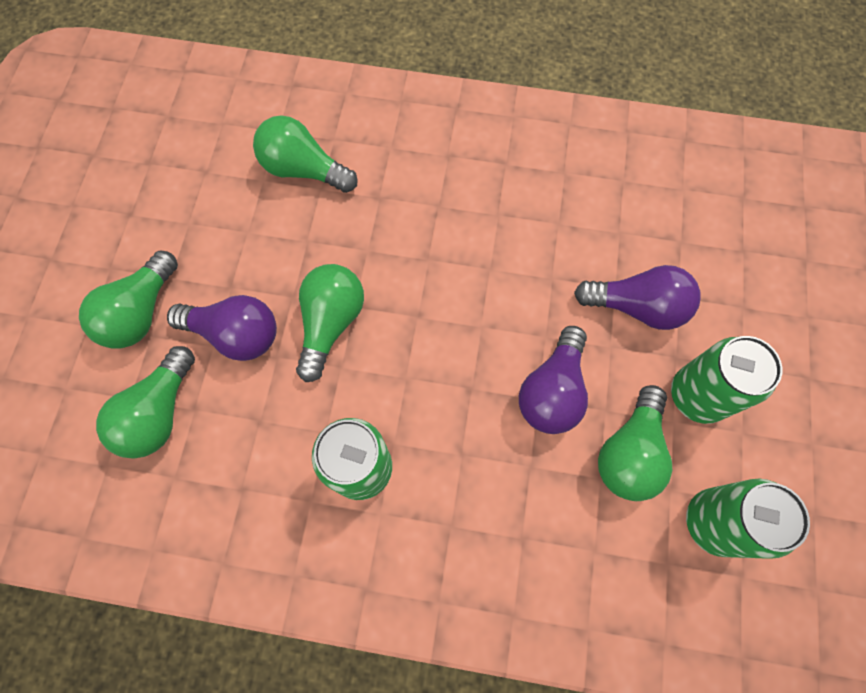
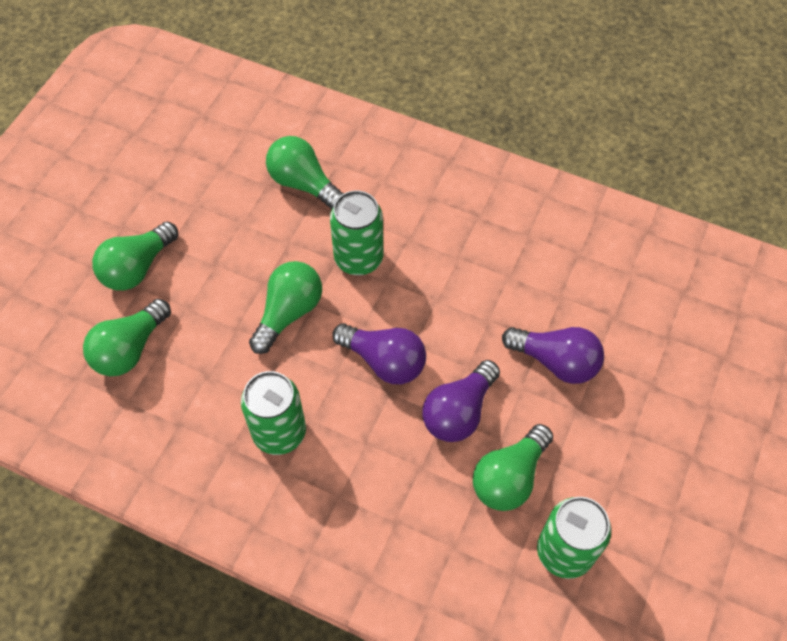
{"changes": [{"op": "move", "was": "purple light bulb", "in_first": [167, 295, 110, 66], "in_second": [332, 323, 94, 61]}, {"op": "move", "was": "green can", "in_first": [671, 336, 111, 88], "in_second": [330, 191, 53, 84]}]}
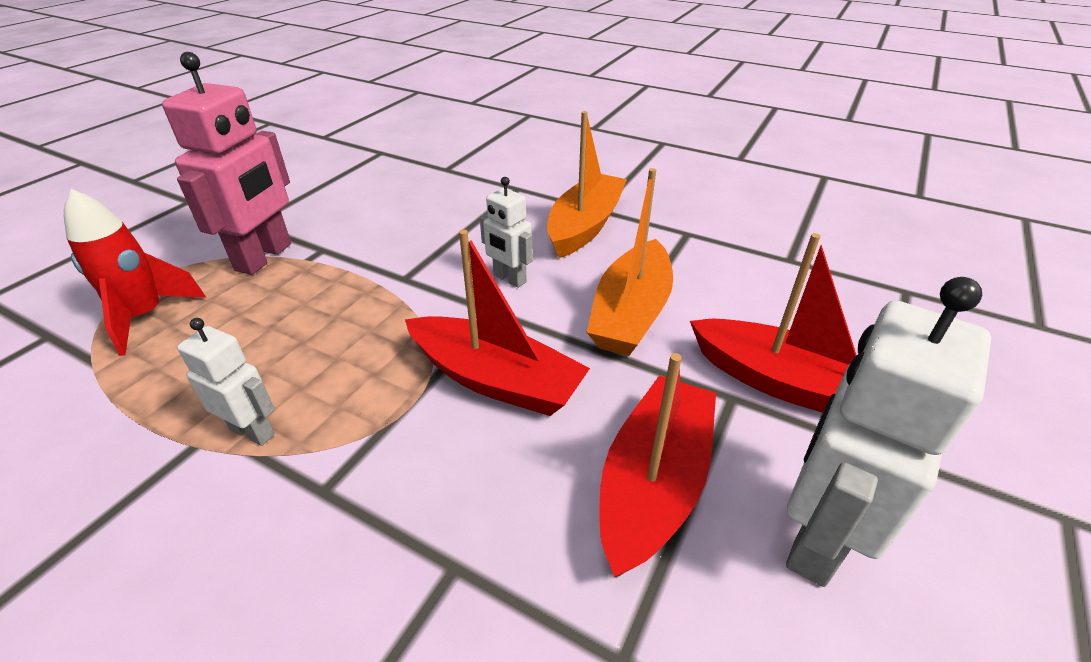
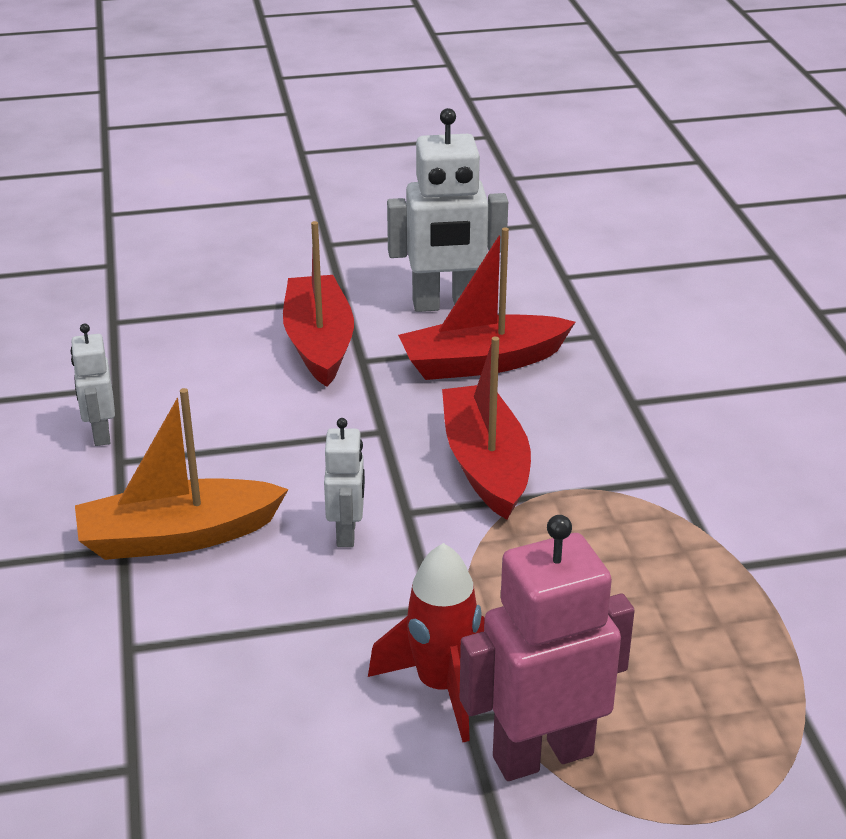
{"changes": [{"op": "delete", "was": "orange boat", "in_first": [587, 168, 86, 188]}, {"op": "move", "was": "red rocket", "in_first": [64, 189, 142, 167], "in_second": [368, 543, 117, 199]}, {"op": "move", "was": "white robot", "in_first": [177, 318, 98, 128], "in_second": [71, 324, 44, 122]}]}
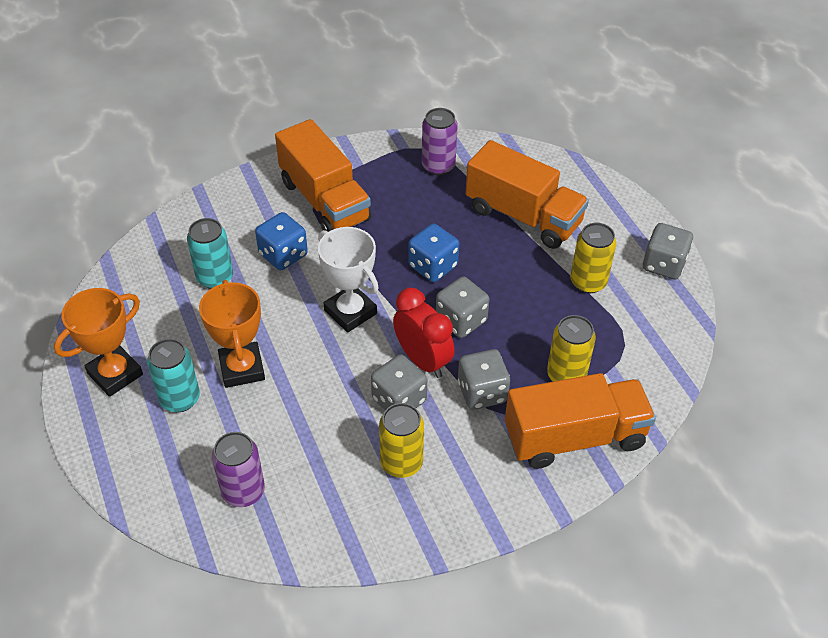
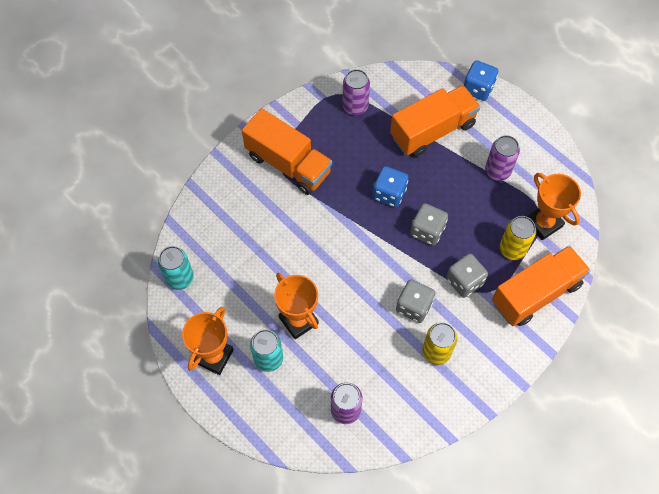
{"changes": [{"op": "delete", "was": "white trophy", "in_first": [318, 227, 60, 105]}, {"op": "delete", "was": "red clock", "in_first": [393, 288, 62, 90]}, {"op": "delete", "was": "grey dice", "in_first": [643, 223, 50, 57]}, {"op": "insert", "now": "orange trophy", "in_second": [526, 173, 55, 67]}, {"op": "move", "was": "turquoise can", "in_first": [187, 218, 46, 71], "in_second": [158, 246, 36, 44]}, {"op": "move", "was": "blue dice", "in_first": [255, 212, 53, 58], "in_second": [464, 60, 34, 41]}, {"op": "recolor", "was": "yellow can", "now": "purple can", "in_first": [570, 223, 46, 70], "in_second": [485, 135, 35, 46]}, {"op": "rotate", "was": "orange truck", "in_first": [465, 140, 124, 109], "in_second": [390, 85, 90, 72], "clockwise": -45}]}
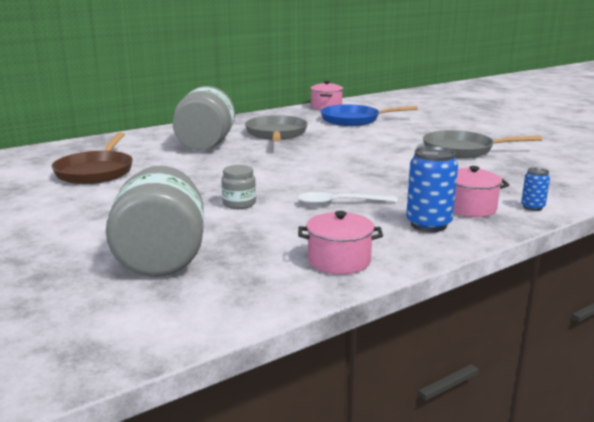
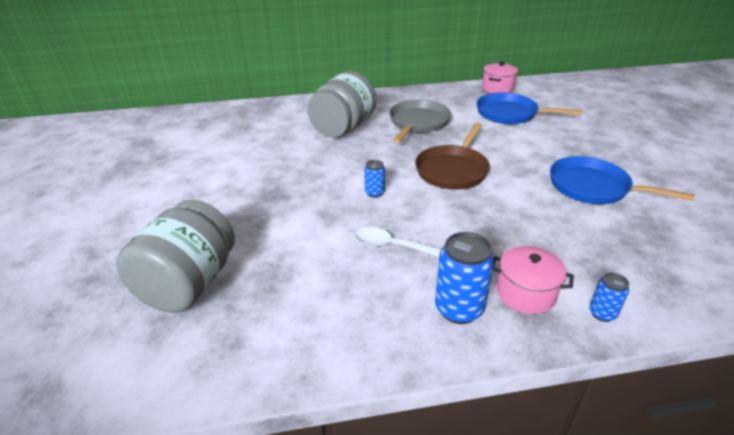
{"changes": [{"op": "delete", "was": "grey jar", "in_first": [221, 165, 35, 44]}, {"op": "delete", "was": "pink pot", "in_first": [298, 211, 85, 63]}, {"op": "insert", "now": "blue can", "in_second": [364, 160, 21, 38]}, {"op": "move", "was": "brown pan", "in_first": [52, 132, 81, 52], "in_second": [415, 123, 75, 66]}, {"op": "recolor", "was": "grey pan", "now": "blue pan", "in_first": [423, 130, 119, 28], "in_second": [550, 156, 145, 48]}]}
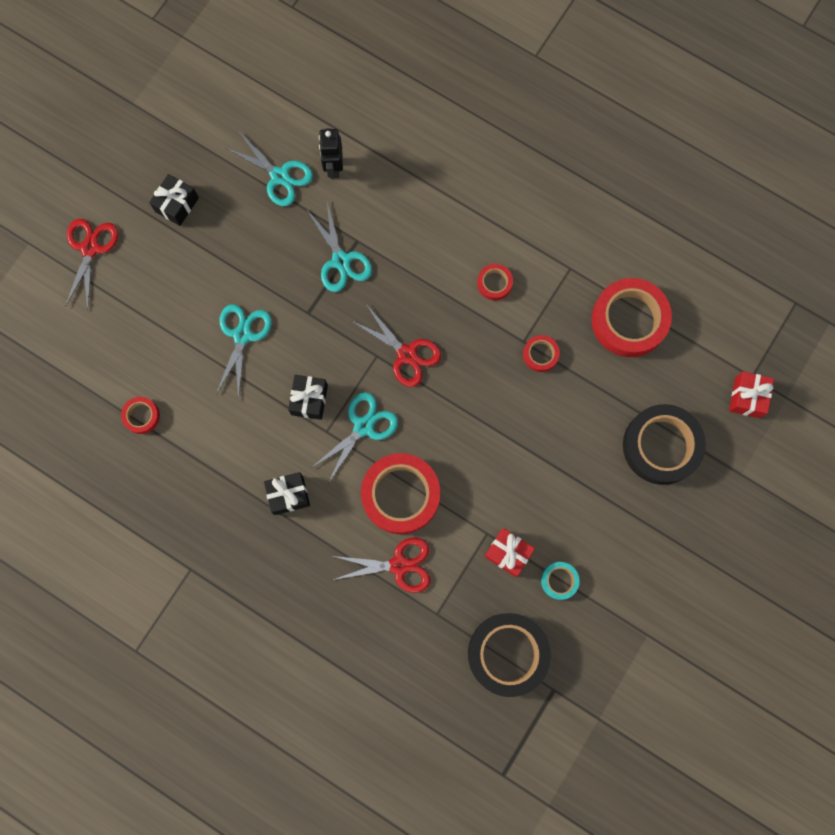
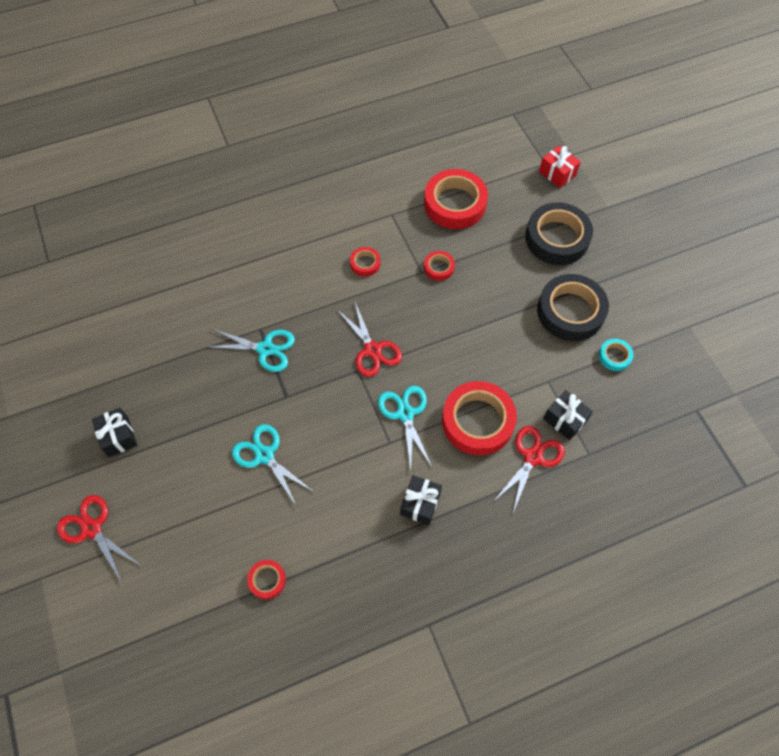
{"changes": [{"op": "delete", "was": "turquoise scissors", "in_first": [224, 132, 89, 74]}, {"op": "delete", "was": "black robot", "in_first": [319, 128, 24, 51]}, {"op": "delete", "was": "red gift", "in_first": [484, 528, 51, 49]}, {"op": "move", "was": "black gift", "in_first": [288, 375, 40, 45], "in_second": [543, 390, 50, 50]}, {"op": "move", "was": "black tape", "in_first": [468, 613, 83, 84], "in_second": [537, 274, 72, 67]}, {"op": "rotate", "was": "red scissors", "in_first": [352, 304, 89, 83], "in_second": [338, 302, 64, 75], "clockwise": 75}]}
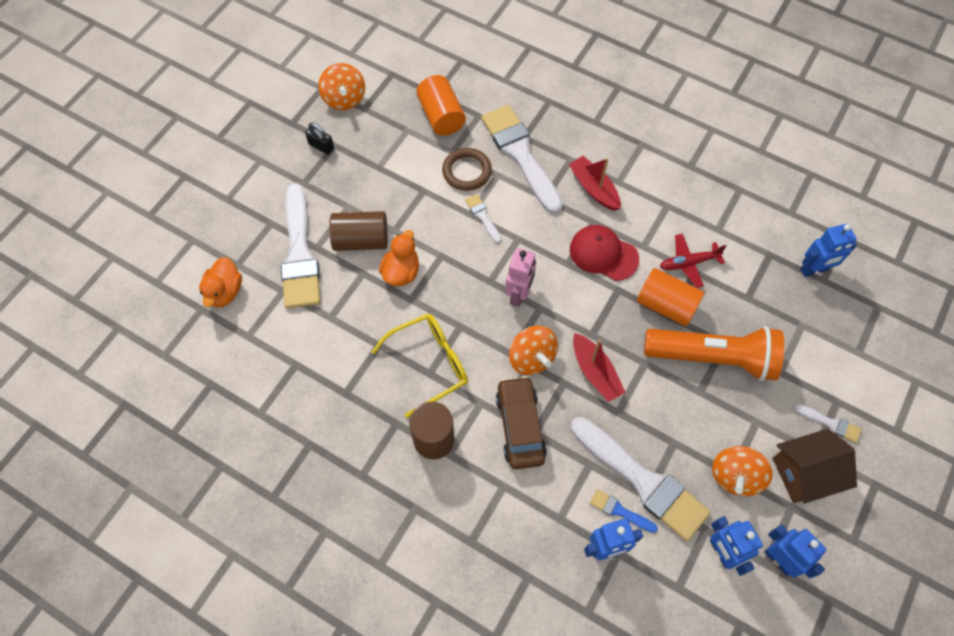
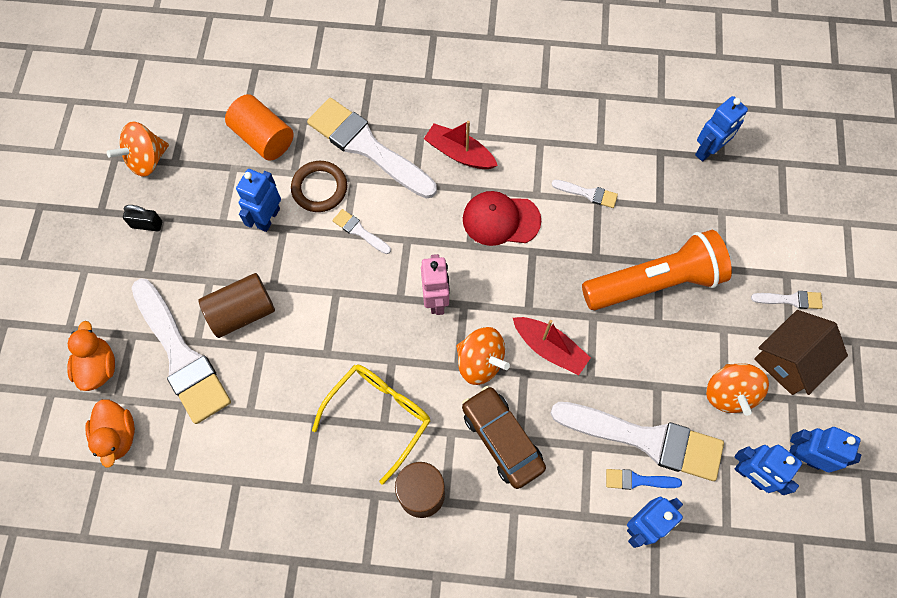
{"changes": [{"op": "delete", "was": "orange cylinder", "in_first": [637, 268, 68, 59]}, {"op": "insert", "now": "blue robot", "in_second": [236, 169, 45, 63]}, {"op": "move", "was": "orange duck", "in_first": [379, 230, 40, 56], "in_second": [67, 321, 48, 70]}, {"op": "replace", "was": "red plane", "now": "white brush", "in_first": [660, 234, 66, 54], "in_second": [551, 180, 67, 28]}, {"op": "rotate", "was": "orange spinning top", "in_first": [318, 63, 47, 47], "in_second": [107, 121, 62, 56], "clockwise": 90}]}
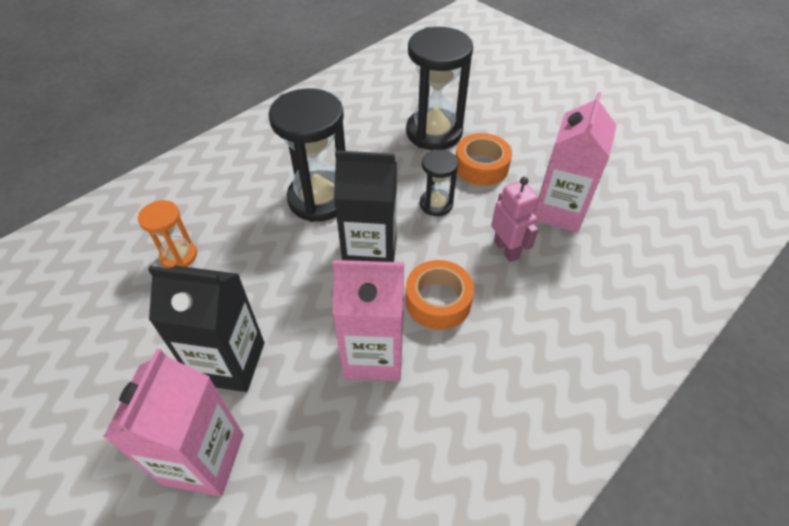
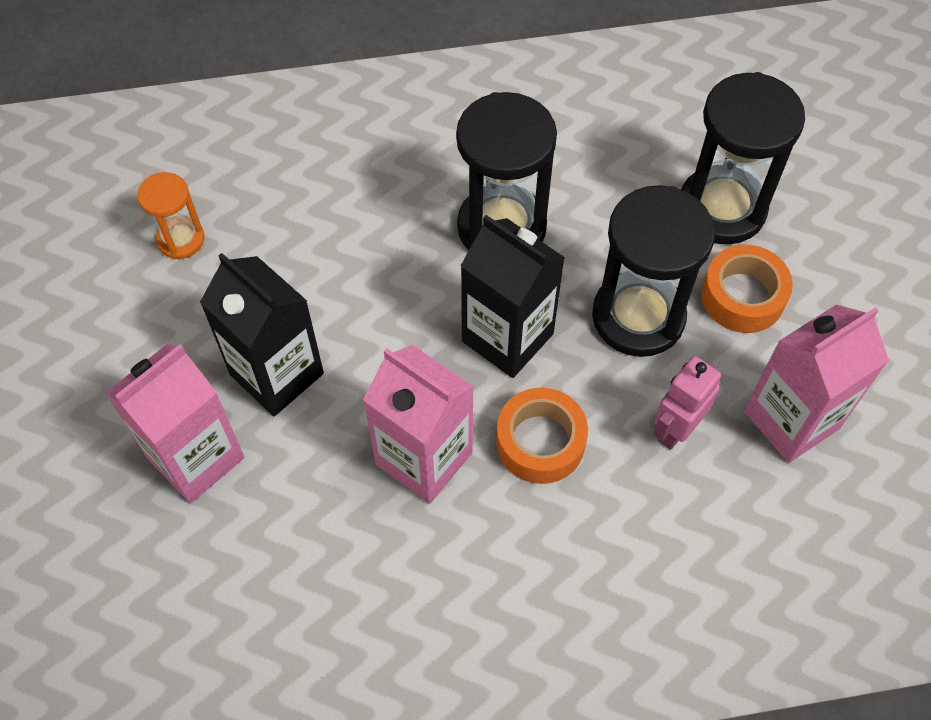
{"changes": [{"op": "move", "was": "orange hourglass", "in_first": [138, 200, 59, 68], "in_second": [137, 172, 68, 87]}, {"op": "rotate", "was": "pink robot", "in_first": [491, 177, 48, 85], "in_second": [653, 356, 68, 94], "clockwise": -150}, {"op": "resize", "was": "black hourglass", "in_first": [420, 149, 38, 67], "in_second": [592, 185, 123, 172], "ratio": 1.9}]}
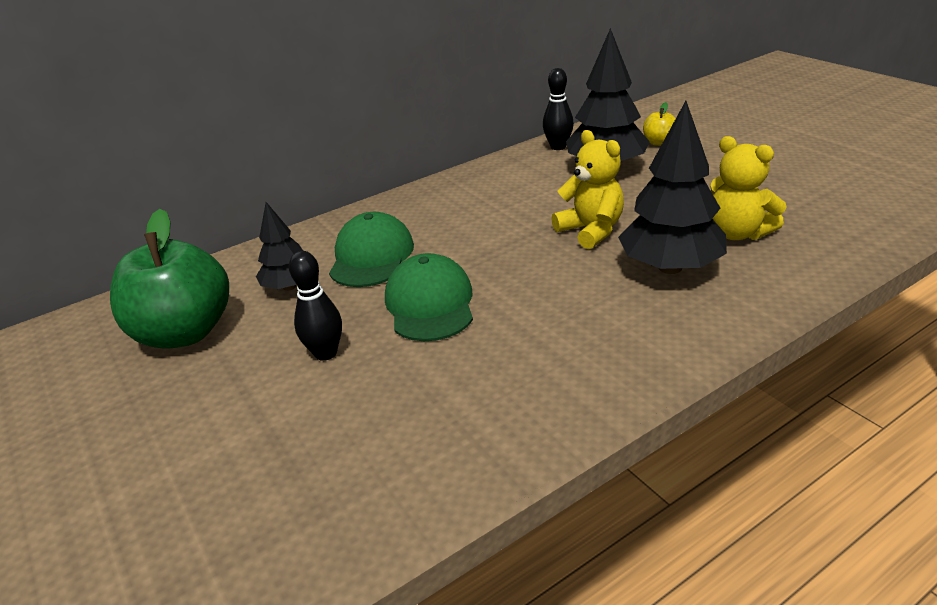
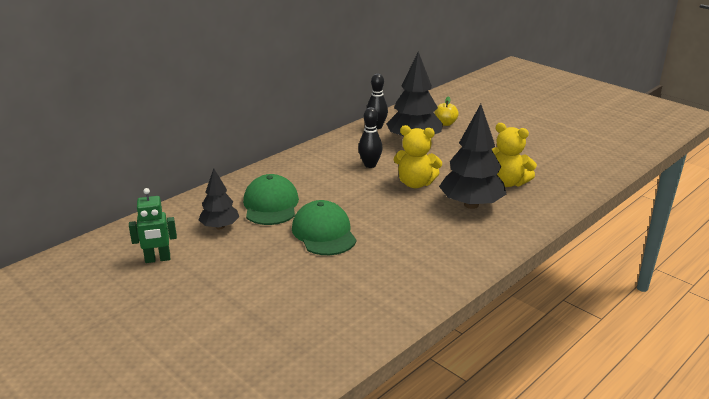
{"changes": [{"op": "move", "was": "black bowling pin", "in_first": [289, 251, 53, 110], "in_second": [358, 107, 24, 61]}, {"op": "replace", "was": "green apple", "now": "green robot", "in_first": [110, 209, 119, 140], "in_second": [129, 188, 48, 75]}, {"op": "rotate", "was": "yellow teddy bear", "in_first": [551, 130, 73, 119], "in_second": [394, 125, 48, 63], "clockwise": 150}]}
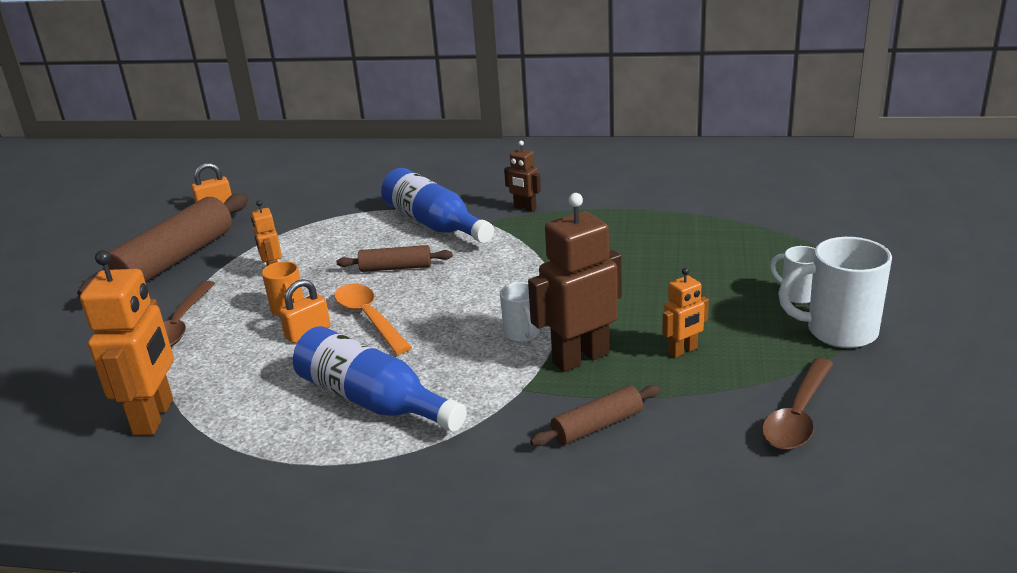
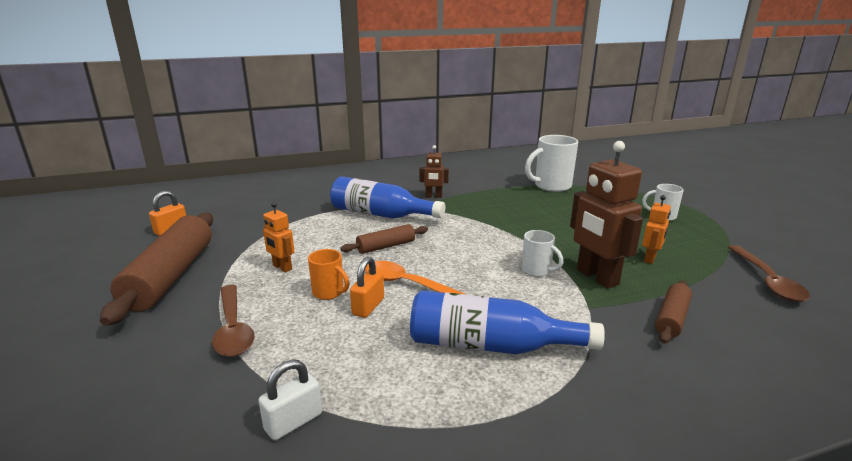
{"changes": [{"op": "move", "was": "white mug", "in_first": [778, 237, 114, 111], "in_second": [525, 135, 53, 57]}, {"op": "replace", "was": "orange robot", "now": "white padlock", "in_first": [80, 250, 94, 186], "in_second": [258, 360, 64, 80]}, {"op": "rotate", "was": "brown robot", "in_first": [528, 193, 94, 179], "in_second": [570, 141, 73, 148], "clockwise": -60}]}
